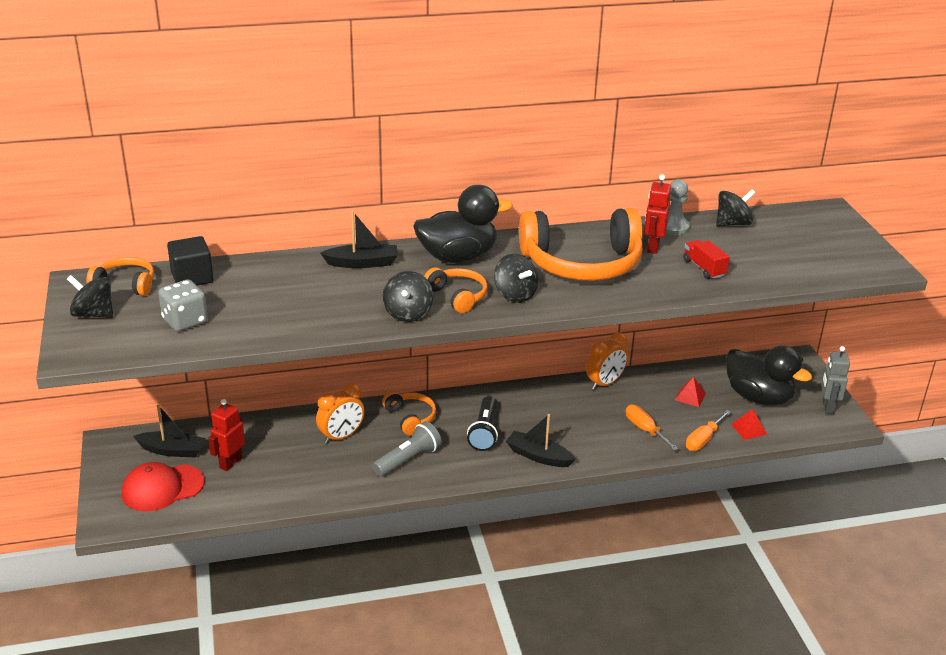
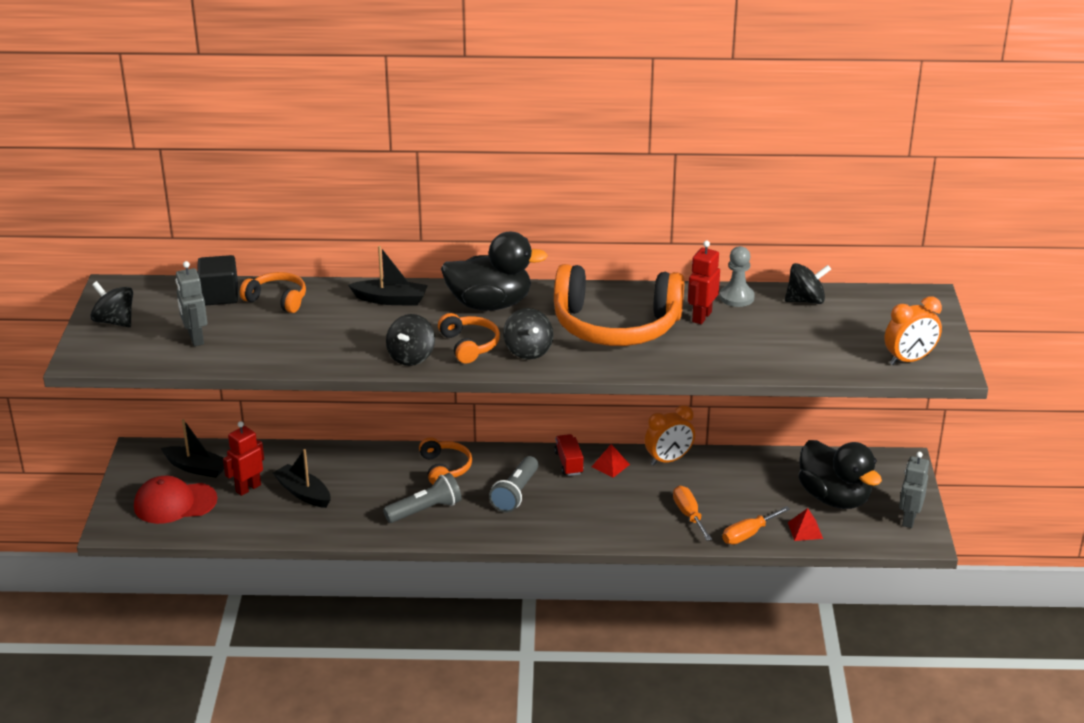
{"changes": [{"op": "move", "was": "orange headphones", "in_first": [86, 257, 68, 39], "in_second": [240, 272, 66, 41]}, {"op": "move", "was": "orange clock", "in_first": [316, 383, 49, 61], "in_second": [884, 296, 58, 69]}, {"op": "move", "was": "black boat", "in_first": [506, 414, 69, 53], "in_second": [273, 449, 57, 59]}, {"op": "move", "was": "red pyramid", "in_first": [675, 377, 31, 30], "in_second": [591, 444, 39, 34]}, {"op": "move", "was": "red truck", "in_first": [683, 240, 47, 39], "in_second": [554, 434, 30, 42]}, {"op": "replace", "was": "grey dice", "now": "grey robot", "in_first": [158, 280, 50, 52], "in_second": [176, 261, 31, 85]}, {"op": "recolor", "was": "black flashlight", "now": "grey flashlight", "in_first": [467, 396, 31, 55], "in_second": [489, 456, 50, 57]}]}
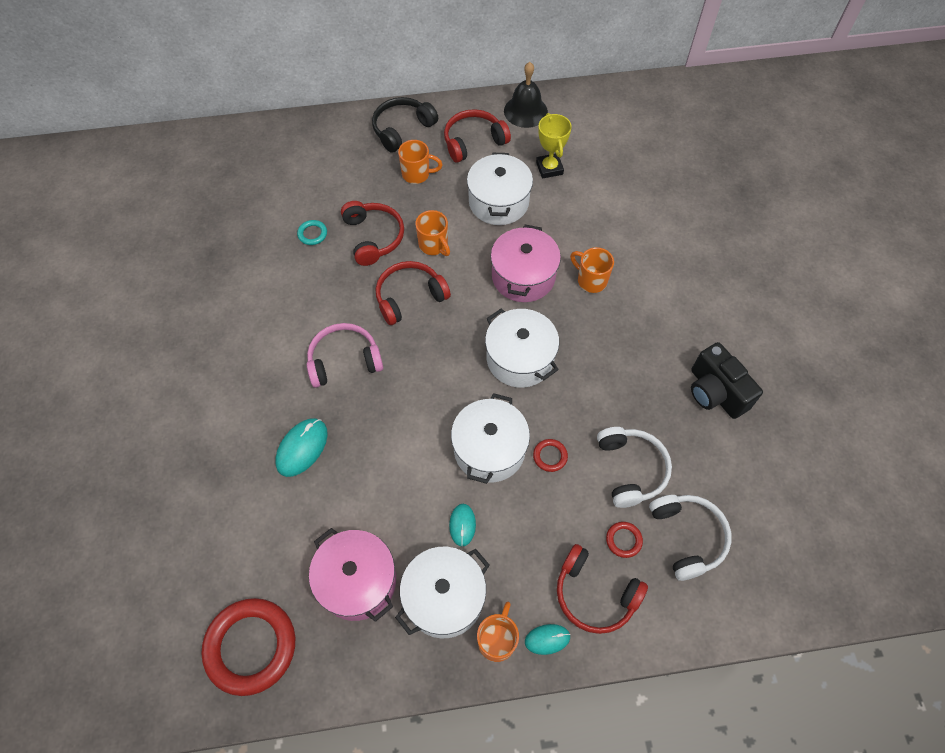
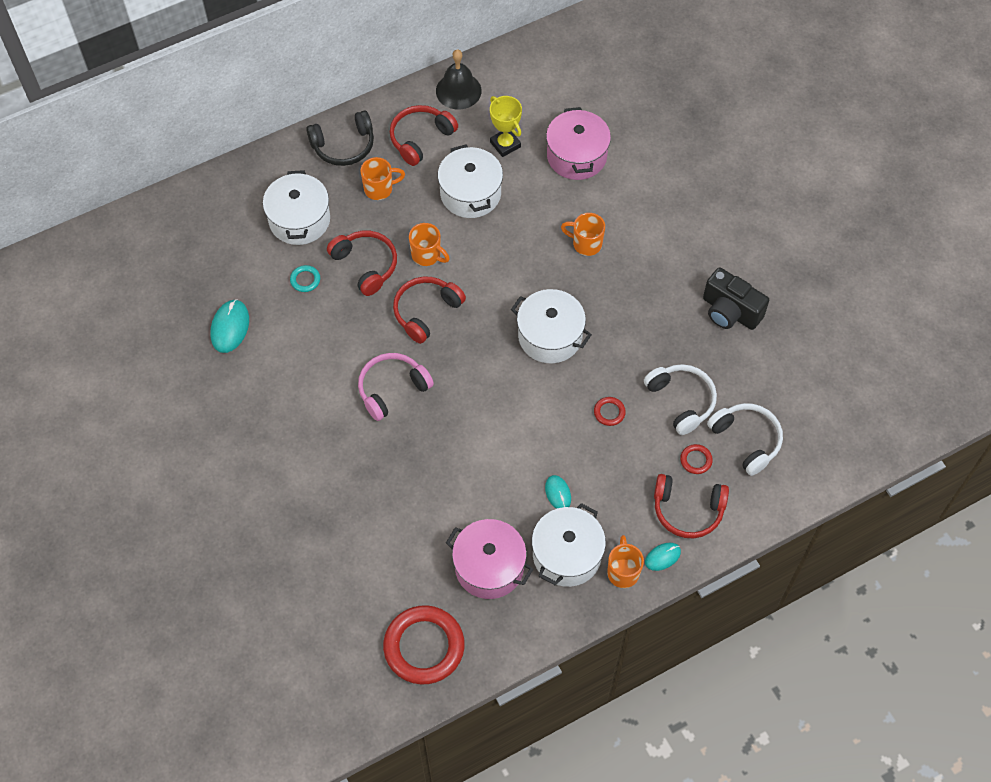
{"changes": [{"op": "move", "was": "turquoise mouse", "in_first": [275, 418, 53, 59], "in_second": [211, 299, 38, 54]}, {"op": "move", "was": "white pot", "in_first": [451, 393, 79, 91], "in_second": [263, 170, 67, 75]}, {"op": "move", "was": "pink pot", "in_first": [491, 225, 70, 77], "in_second": [546, 107, 65, 73]}, {"op": "rotate", "was": "black headphones", "in_first": [372, 97, 66, 56], "in_second": [306, 110, 68, 56], "clockwise": -135}]}
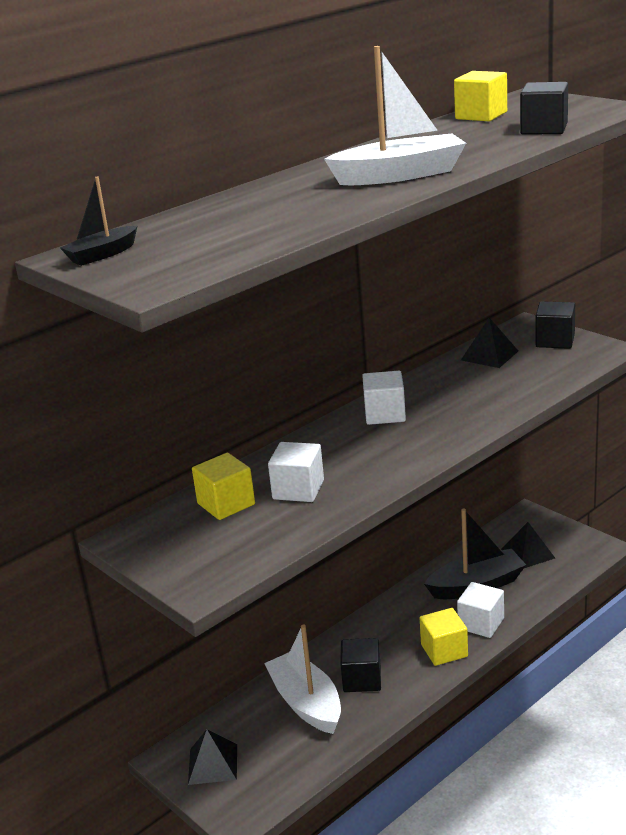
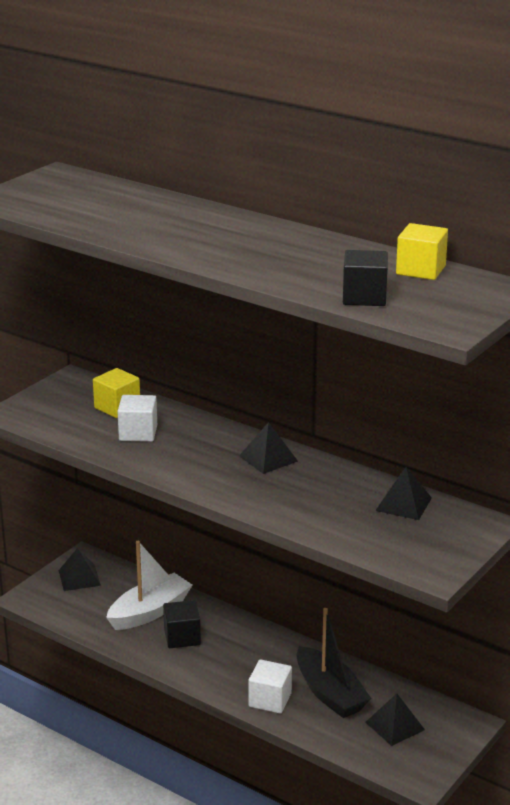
{"changes": [{"op": "delete", "was": "black boat", "in_first": [60, 177, 78, 89]}, {"op": "delete", "was": "white boat", "in_first": [324, 46, 142, 139]}, {"op": "delete", "was": "yellow cube", "in_first": [420, 608, 48, 58]}, {"op": "delete", "was": "black cube", "in_first": [535, 301, 40, 48]}, {"op": "replace", "was": "white cube", "now": "black pyramid", "in_first": [362, 371, 44, 54], "in_second": [239, 422, 59, 52]}]}
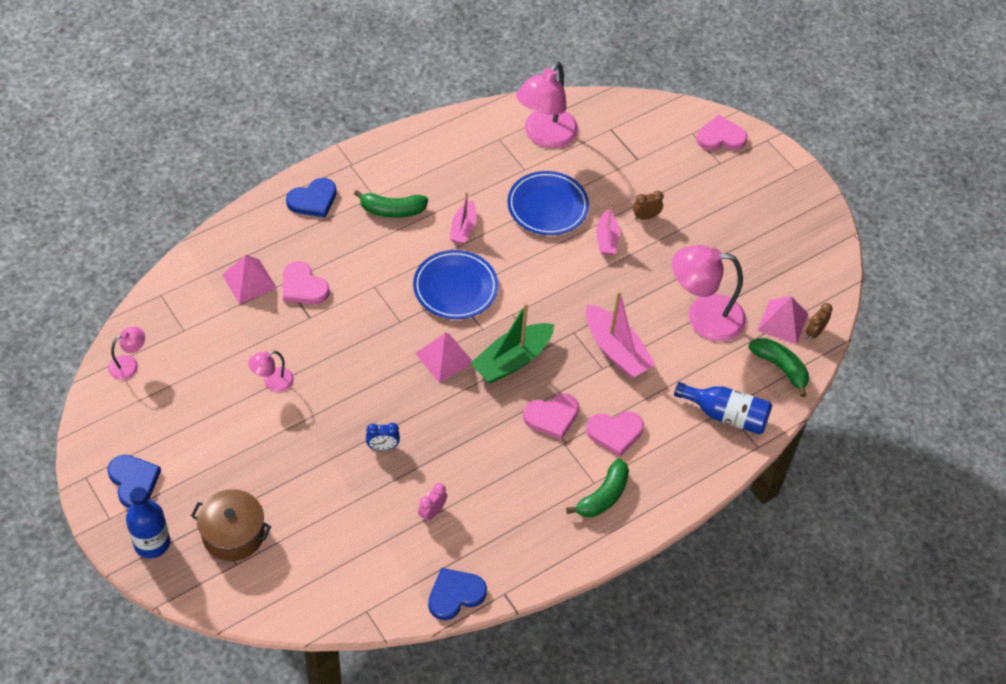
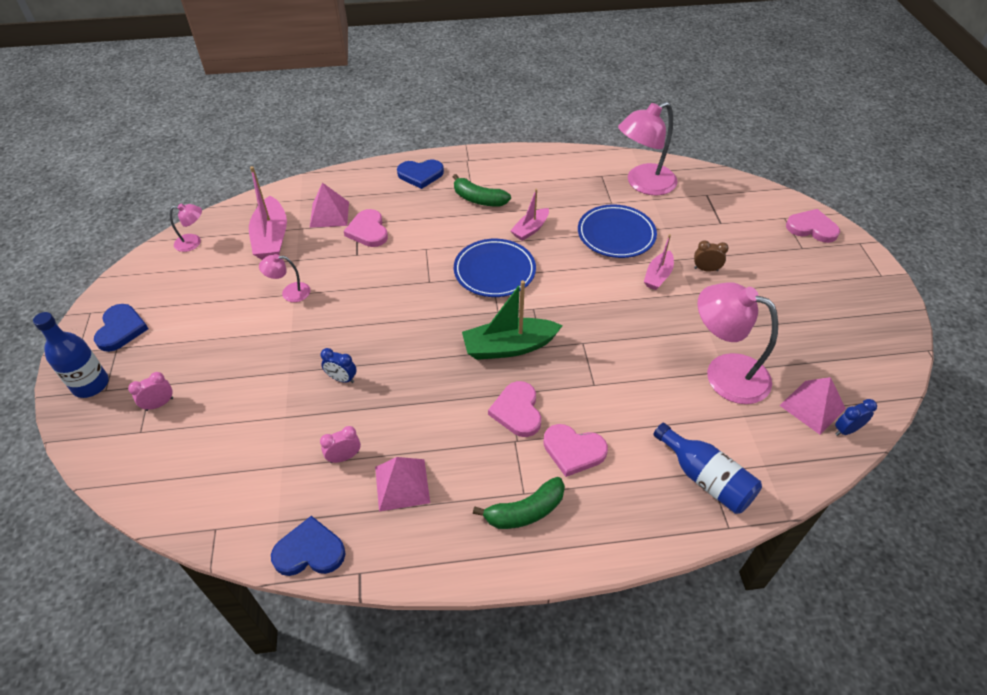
{"changes": [{"op": "delete", "was": "green banana", "in_first": [749, 338, 60, 59]}, {"op": "move", "was": "pink pyramid", "in_first": [415, 333, 57, 50], "in_second": [375, 457, 55, 55]}, {"op": "move", "was": "pink boat", "in_first": [586, 291, 70, 87], "in_second": [249, 166, 38, 94]}, {"op": "replace", "was": "brown pot", "now": "pink clock", "in_first": [191, 489, 80, 72], "in_second": [128, 372, 45, 39]}, {"op": "recolor", "was": "brown clock", "now": "blue clock", "in_first": [806, 303, 27, 37], "in_second": [835, 399, 42, 37]}, {"op": "rotate", "was": "pink heart", "in_first": [523, 393, 56, 47], "in_second": [488, 381, 53, 56], "clockwise": 75}]}
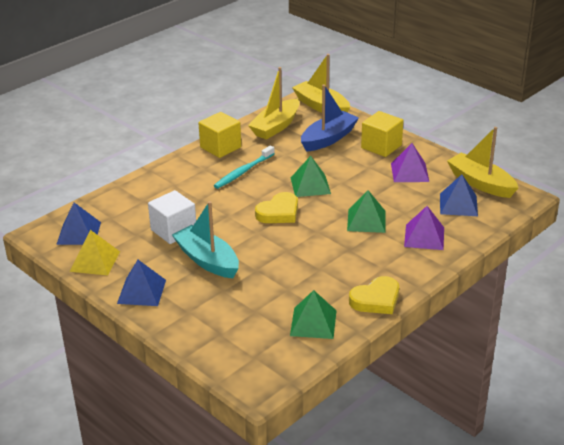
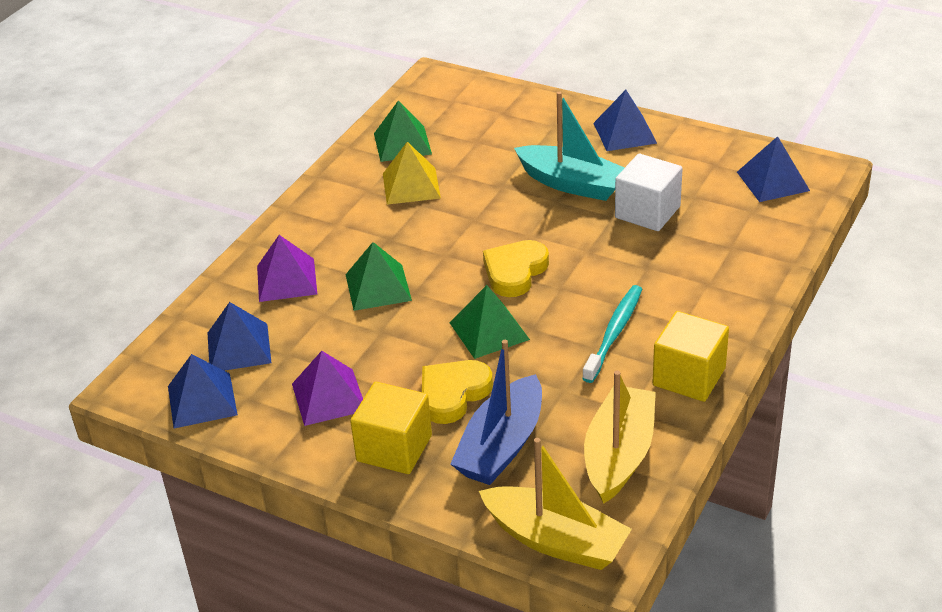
{"changes": [{"op": "move", "was": "yellow pyramid", "in_first": [70, 230, 50, 46], "in_second": [383, 142, 58, 63]}, {"op": "move", "was": "yellow heart", "in_first": [349, 276, 50, 38], "in_second": [422, 360, 71, 64]}, {"op": "replace", "was": "yellow boat", "now": "blue pyramid", "in_first": [447, 127, 71, 71], "in_second": [168, 354, 70, 75]}]}
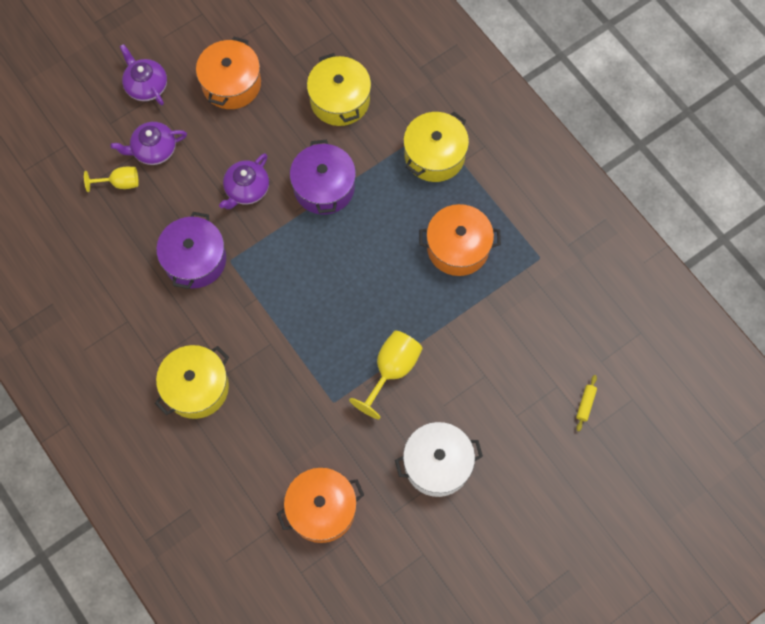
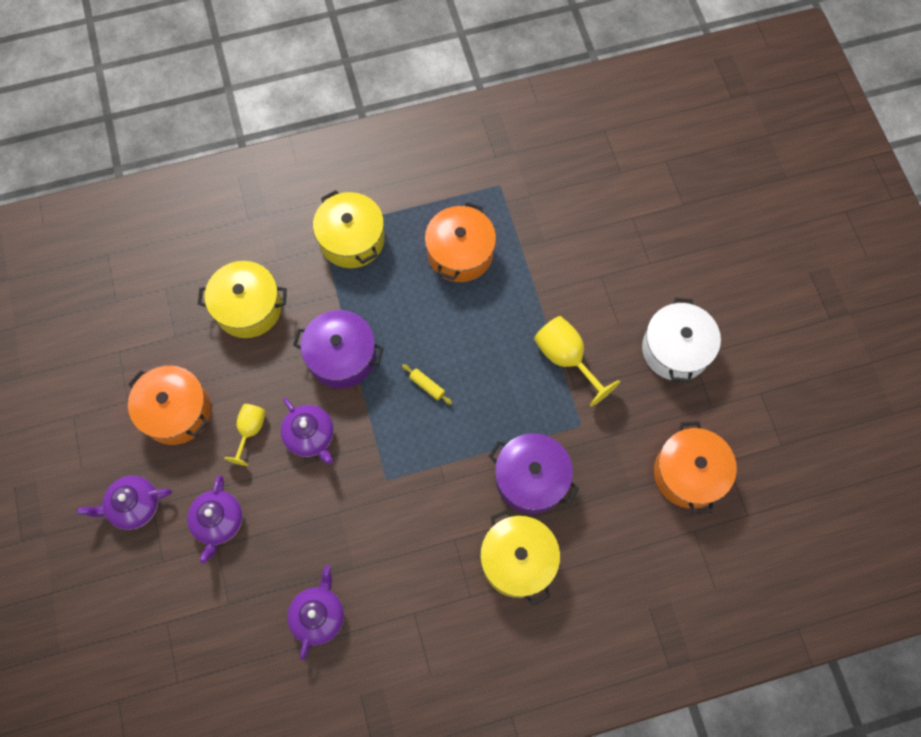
{"changes": [{"op": "insert", "now": "purple teapot", "in_second": [287, 565, 57, 95]}, {"op": "move", "was": "yellow goblet", "in_first": [84, 167, 55, 25], "in_second": [224, 404, 42, 62]}, {"op": "move", "was": "purple pot", "in_first": [156, 212, 70, 77], "in_second": [489, 433, 90, 81]}, {"op": "move", "was": "yellow rolling pin", "in_first": [576, 375, 21, 56], "in_second": [402, 364, 50, 41]}]}
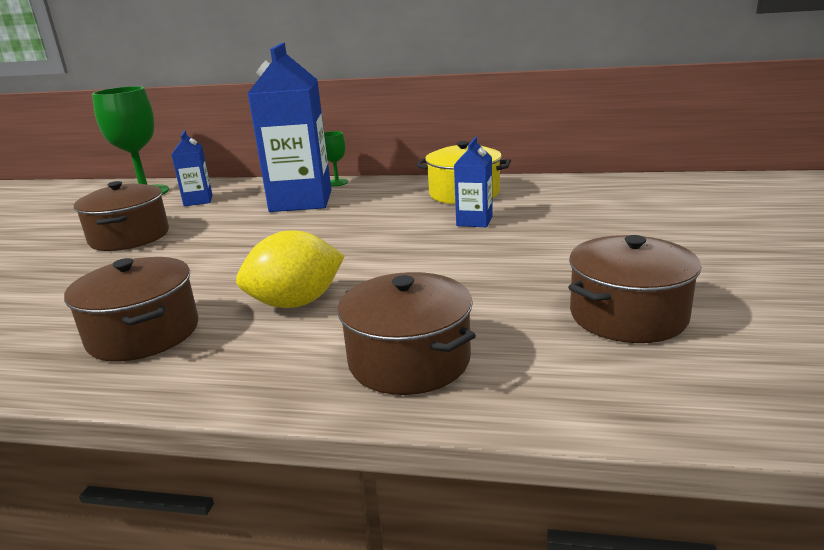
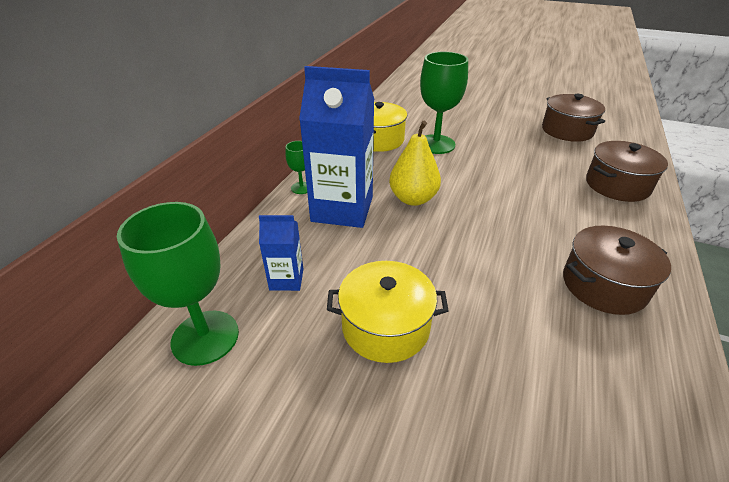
{"changes": [{"op": "delete", "was": "yellow lemon", "in_first": [236, 230, 108, 78]}, {"op": "insert", "now": "yellow pear", "in_second": [389, 121, 52, 85]}, {"op": "replace", "was": "blue carton", "now": "green goblet", "in_first": [454, 137, 39, 90], "in_second": [420, 52, 48, 102]}, {"op": "recolor", "was": "brown pot", "now": "yellow pot", "in_first": [74, 181, 95, 70], "in_second": [327, 261, 122, 102]}]}
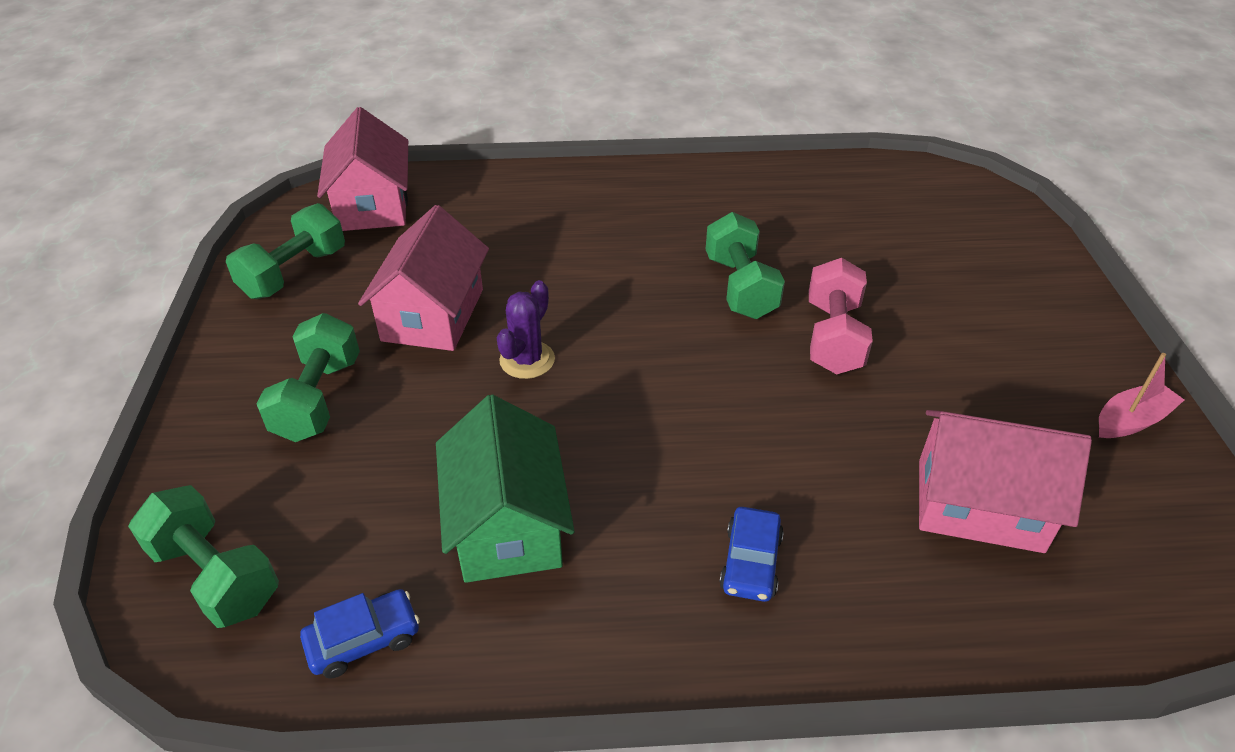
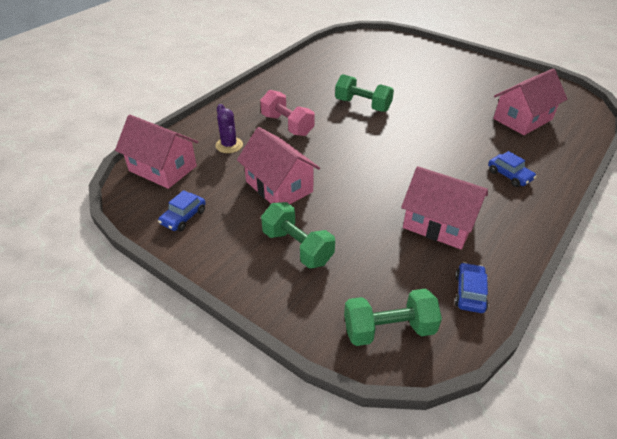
{"changes": [{"op": "delete", "was": "pink boat", "in_first": [1099, 353, 85, 85]}, {"op": "move", "was": "purple cactus", "in_first": [497, 280, 58, 99], "in_second": [216, 104, 27, 49]}, {"op": "move", "was": "pink dumbbell", "in_first": [809, 258, 64, 116], "in_second": [260, 90, 55, 46]}, {"op": "replace", "was": "green dumbbell", "now": "blue car", "in_first": [226, 203, 119, 96], "in_second": [158, 190, 48, 41]}, {"op": "recolor", "was": "green house", "now": "pink house", "in_first": [436, 394, 138, 189], "in_second": [401, 166, 87, 83]}]}
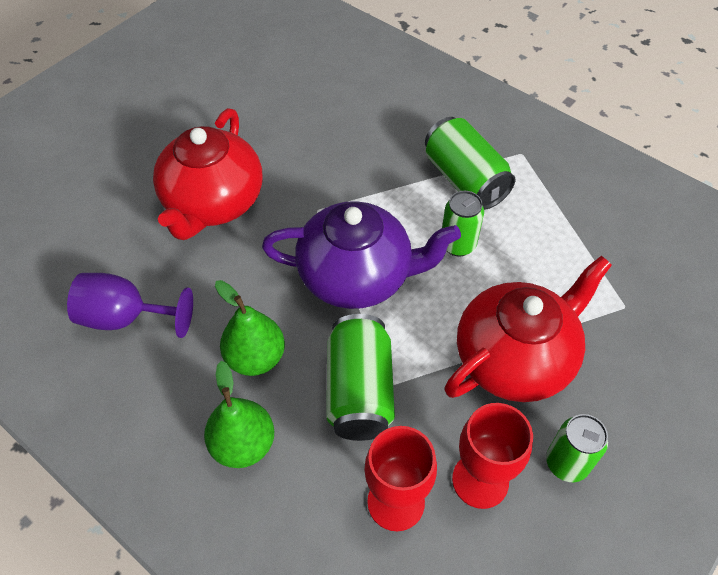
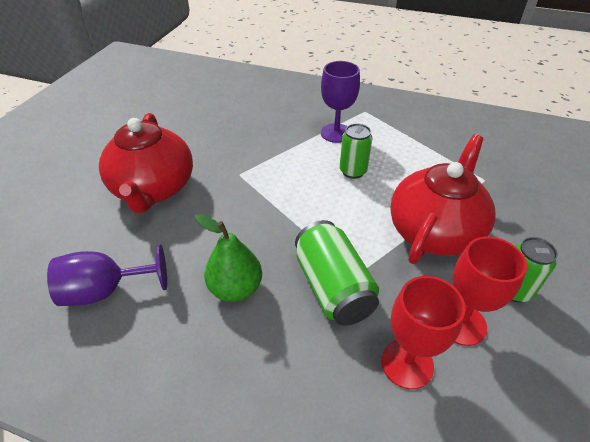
{"changes": [{"op": "delete", "was": "green pear", "in_first": [204, 361, 70, 107]}, {"op": "delete", "was": "purple teapot", "in_first": [262, 201, 199, 108]}, {"op": "replace", "was": "green can", "now": "purple goblet", "in_first": [425, 117, 90, 93], "in_second": [321, 61, 39, 82]}]}
